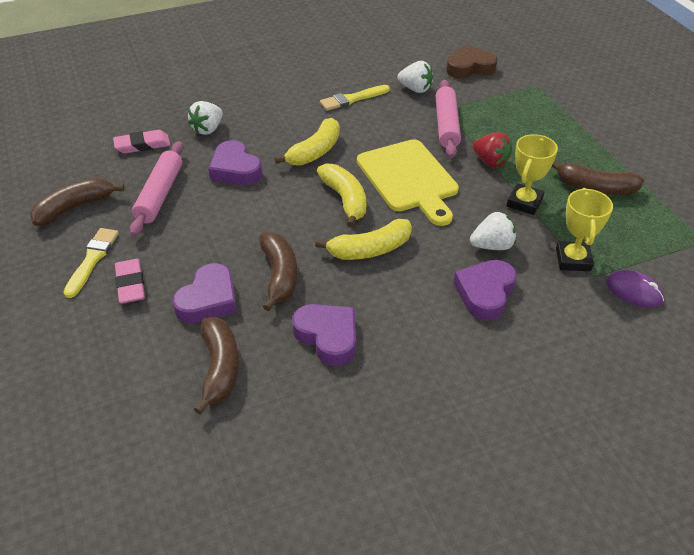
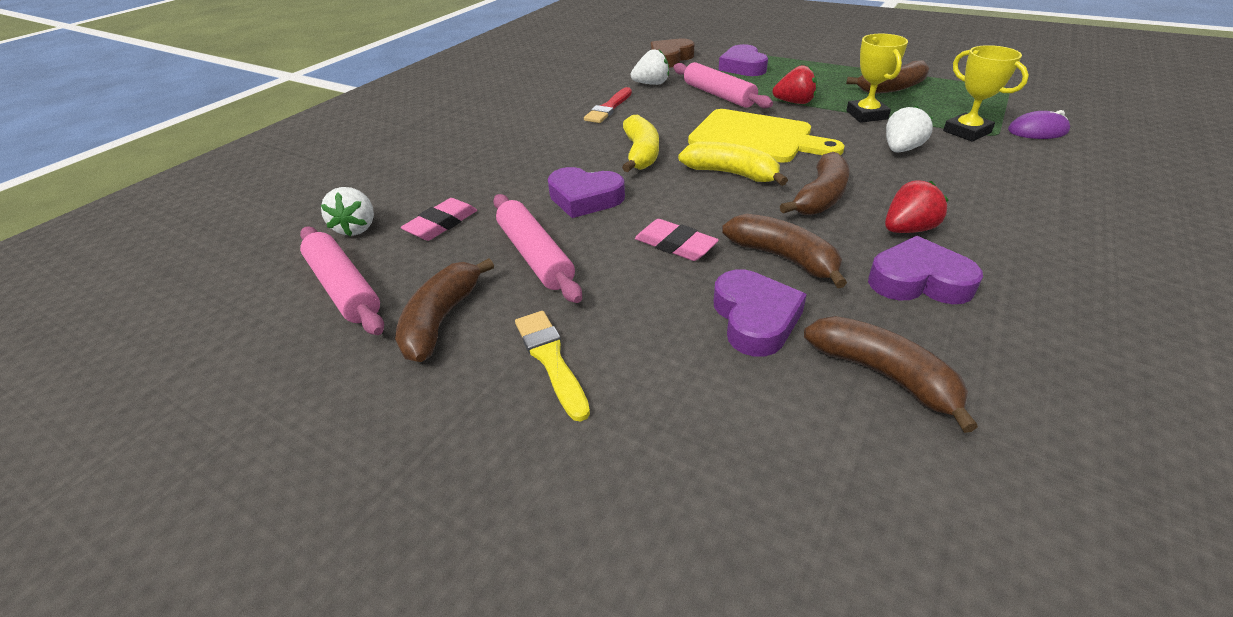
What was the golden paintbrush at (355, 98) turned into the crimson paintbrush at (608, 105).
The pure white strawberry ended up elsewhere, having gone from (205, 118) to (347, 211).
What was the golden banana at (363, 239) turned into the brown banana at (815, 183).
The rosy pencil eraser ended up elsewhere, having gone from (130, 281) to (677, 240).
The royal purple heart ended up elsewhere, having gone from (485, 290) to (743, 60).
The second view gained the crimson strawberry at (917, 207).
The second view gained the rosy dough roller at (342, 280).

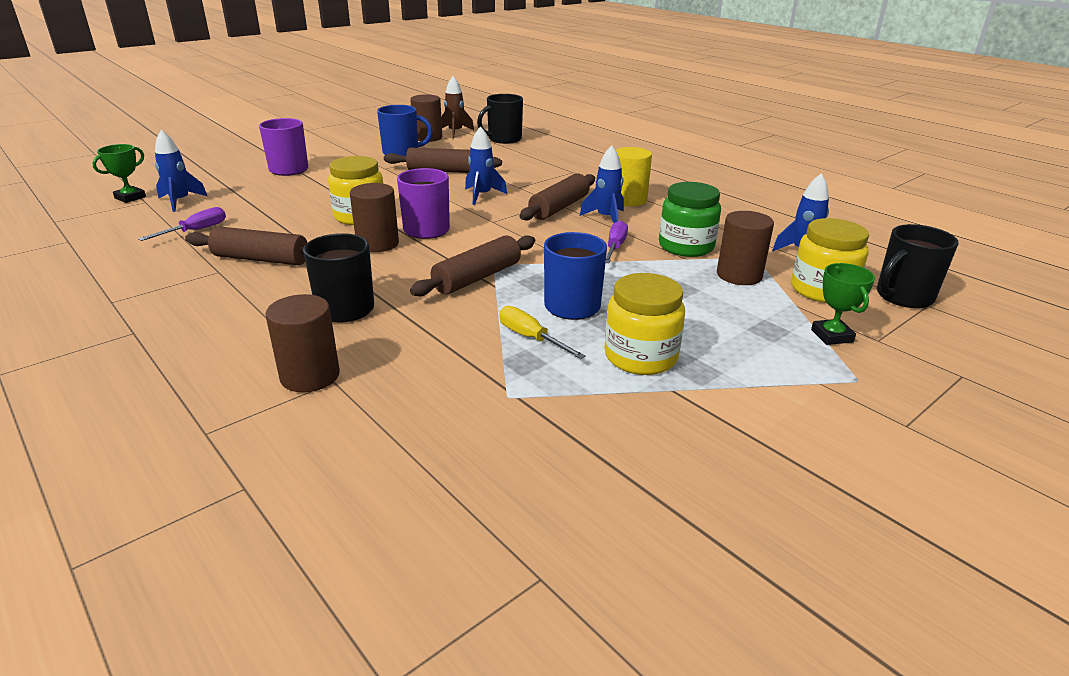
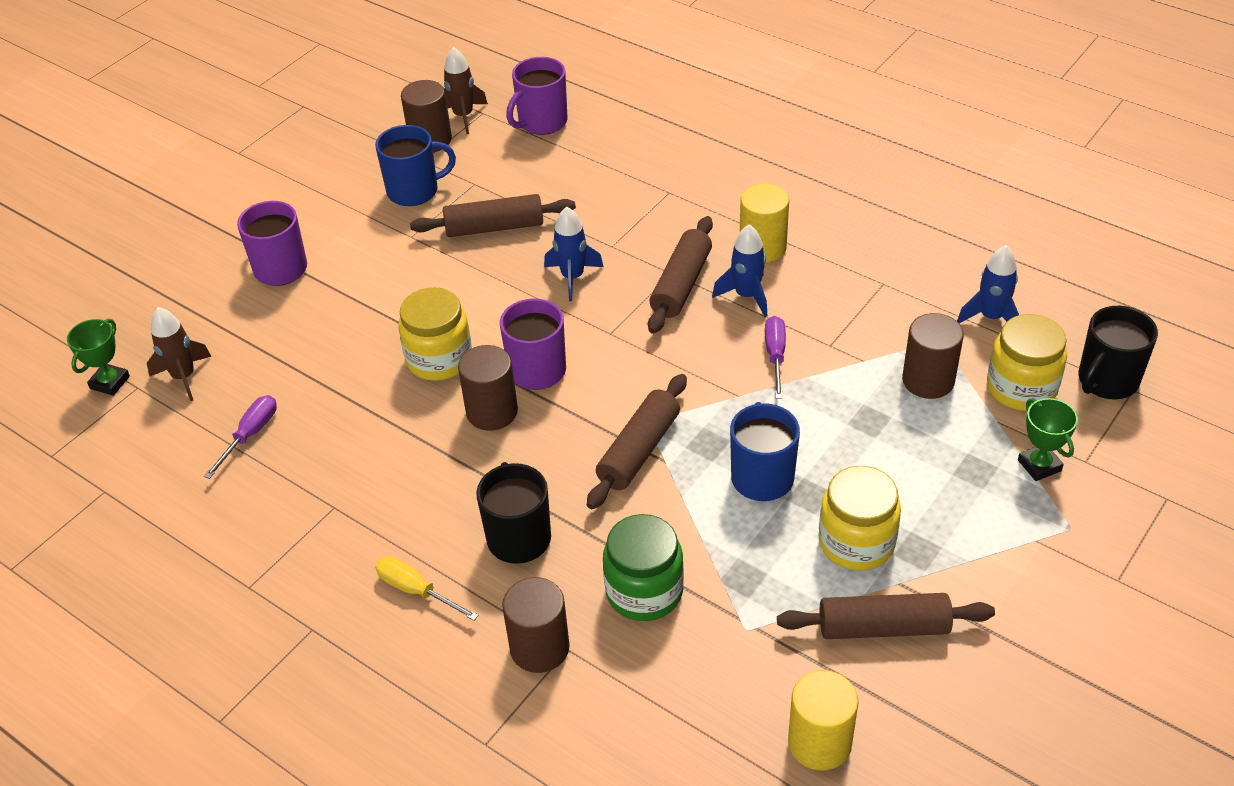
What was the black tea mug at (500, 119) turned into the royal purple tea mug at (536, 96).
What was the royal blue toy rocket at (181, 171) turned into the brown toy rocket at (179, 354).
The leaf-green preserve jar ended up elsewhere, having gone from (690, 219) to (643, 567).
The brown dough roller ended up elsewhere, having gone from (246, 245) to (886, 616).
The golden hand screwdriver ended up elsewhere, having gone from (542, 332) to (427, 588).
The second view gained the golden solid cylinder at (823, 720).

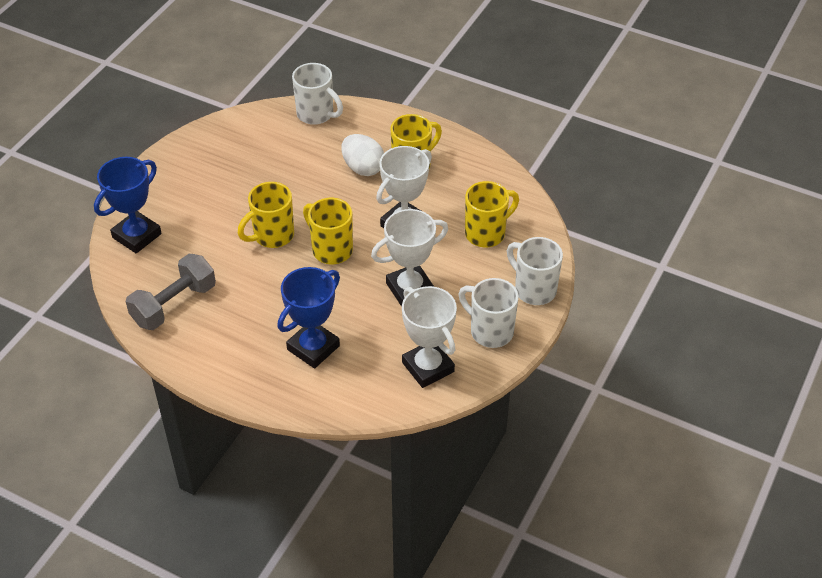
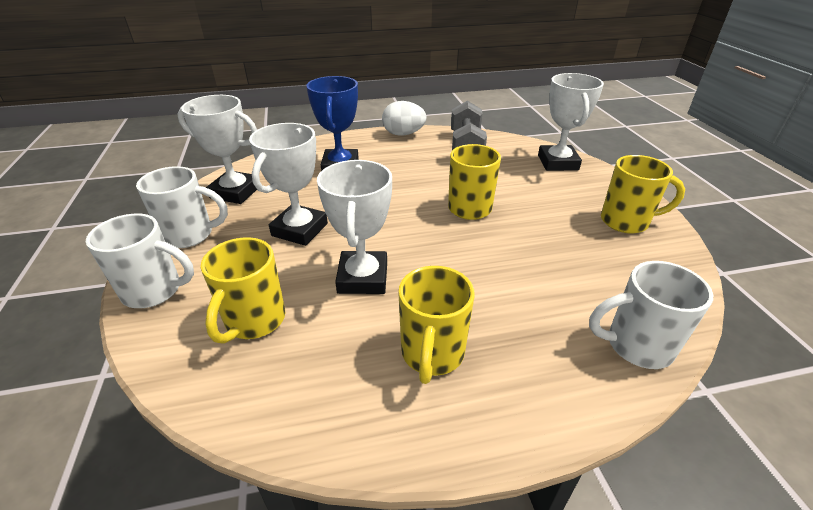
The pure white toy egg ended up elsewhere, having gone from (362, 155) to (404, 118).
What was the royal blue trophy at (128, 205) turned into the pure white trophy at (571, 122).
The golden tea mug ended up elsewhere, having gone from (328, 231) to (643, 194).

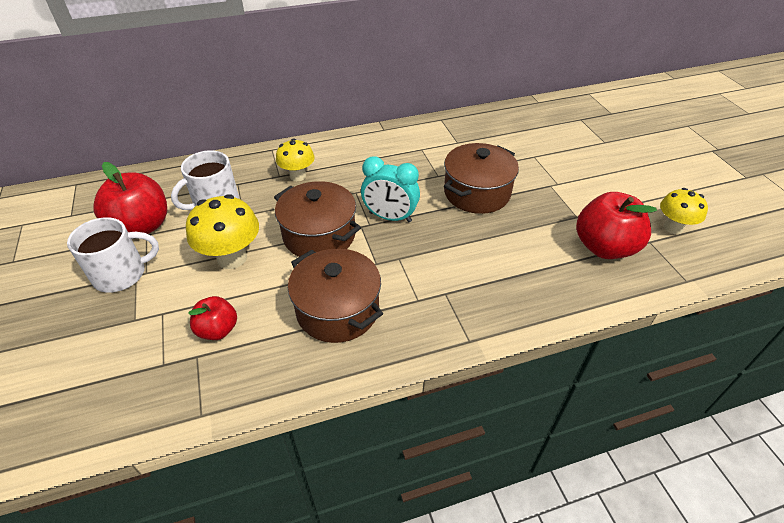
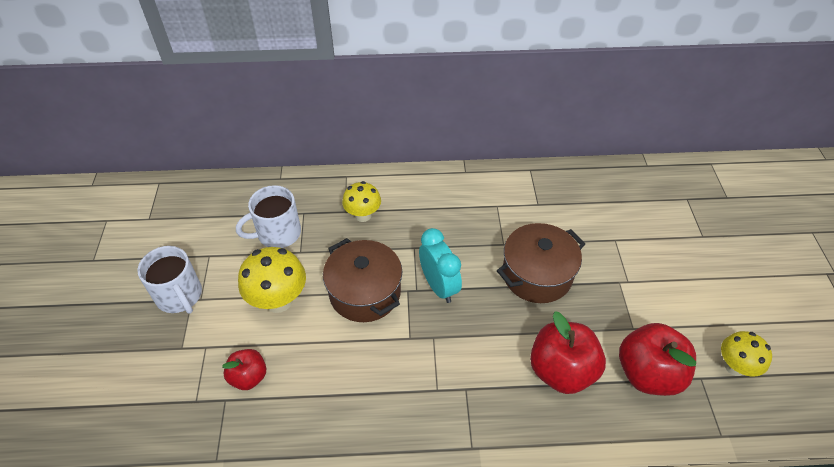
The turquoise clock at (390, 189) ended up facing another way, 150 degrees counterclockwise from before.
The crimson apple fruit ended up elsewhere, having gone from (130, 198) to (568, 352).
The pure white tea mug at (113, 255) ended up facing another way, 60 degrees clockwise from before.
The second view lost the brown pot at (335, 296).

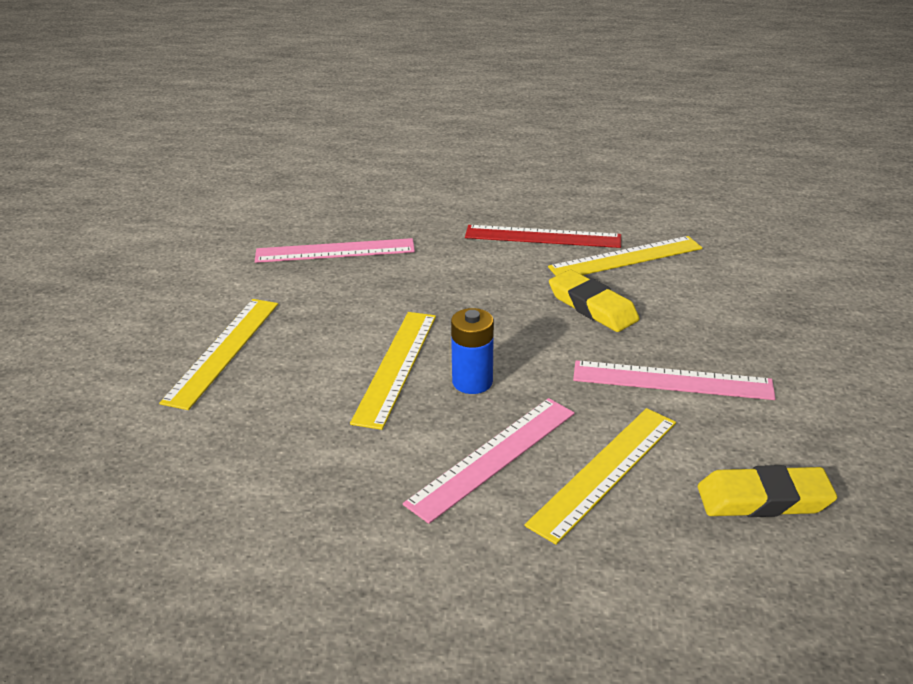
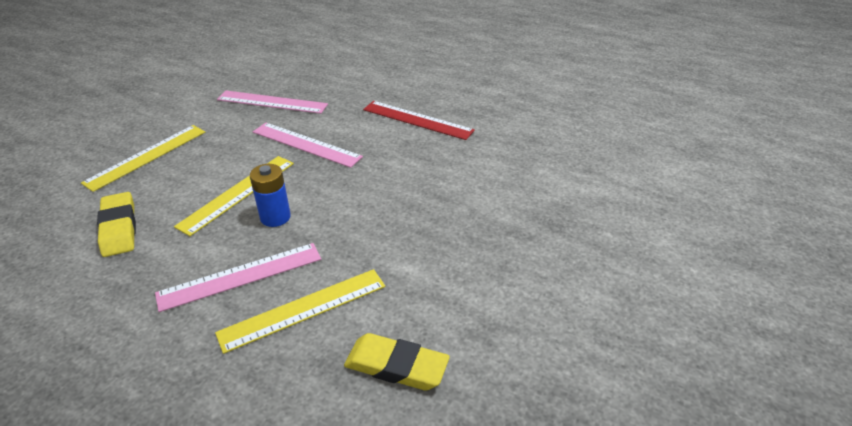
The second view lost the golden ruler at (625, 256).
The golden pencil eraser ended up elsewhere, having gone from (594, 301) to (116, 224).
The rosy ruler ended up elsewhere, having gone from (674, 380) to (308, 145).

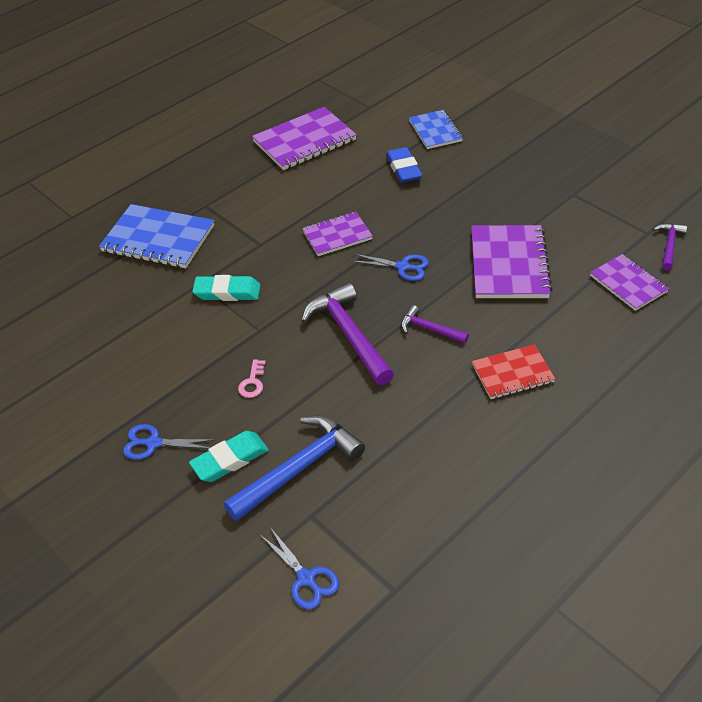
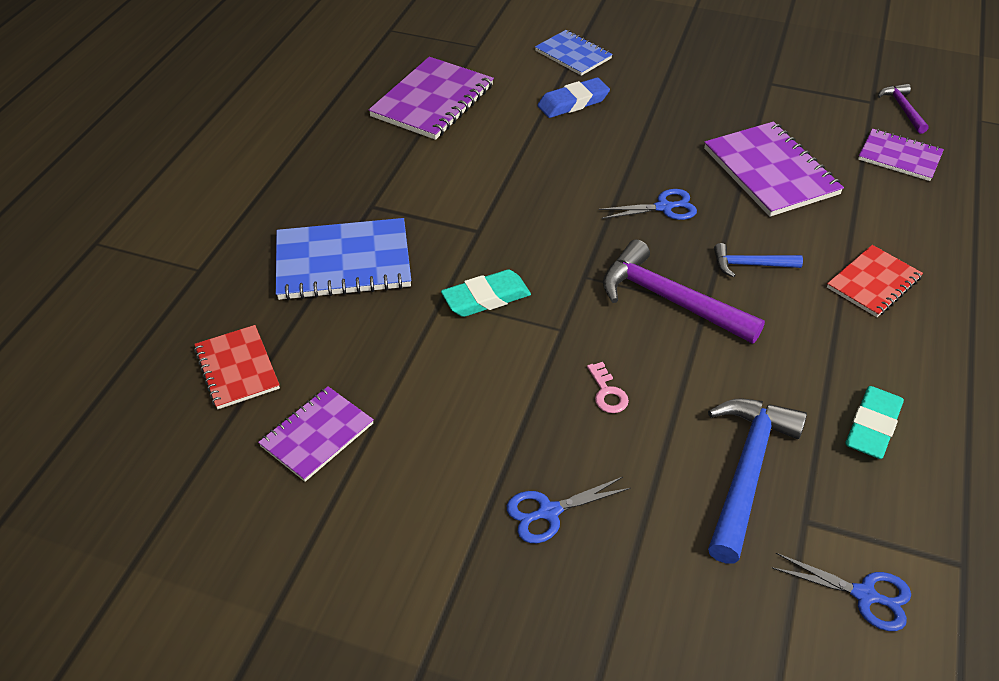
The royal blue pencil eraser at (404, 165) ended up facing another way, 75 degrees counterclockwise from before.
The royal purple notepad ended up elsewhere, having gone from (337, 234) to (316, 434).
What was the royal purple claw hammer at (435, 324) turned into the royal blue claw hammer at (758, 260).
The turquoise pencil eraser ended up elsewhere, having gone from (229, 456) to (874, 422).
The second view gained the crimson notepad at (237, 367).

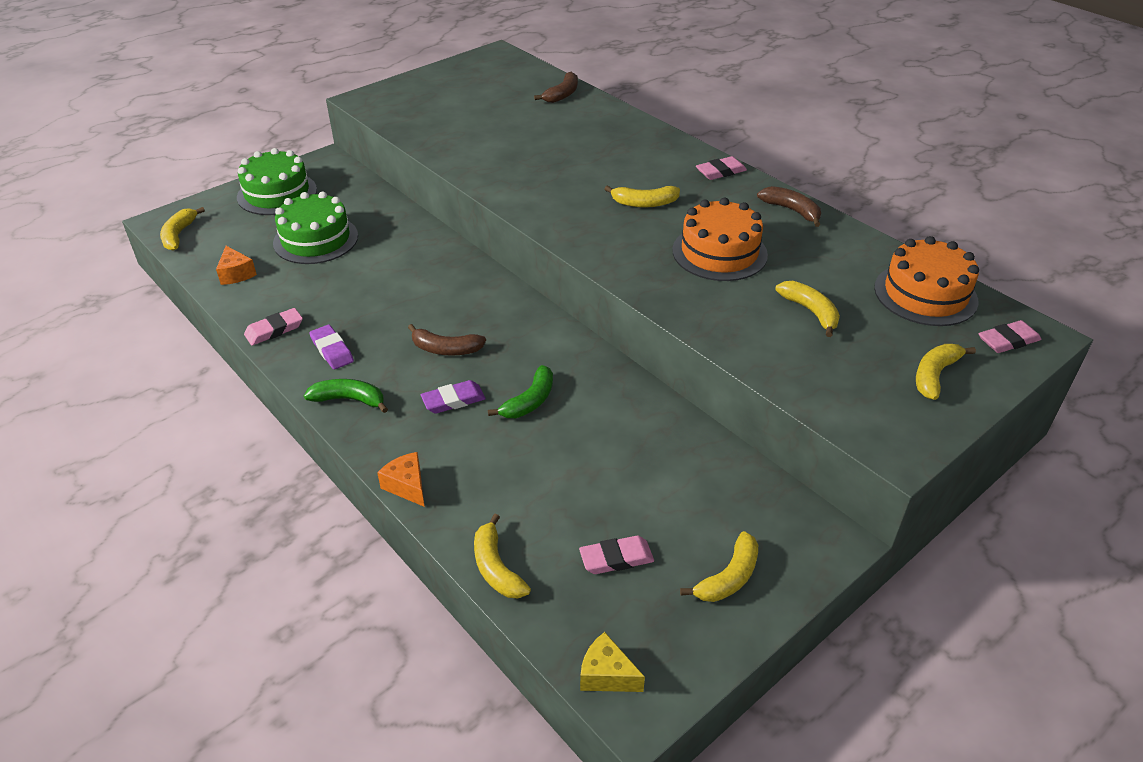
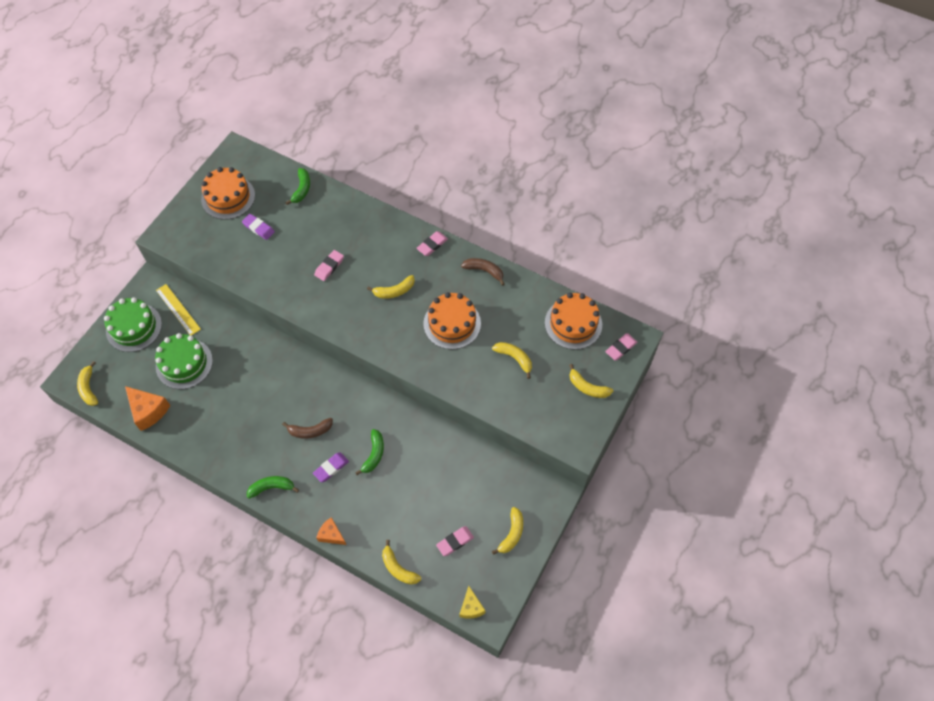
What was the brown banana at (556, 87) turned into the leaf-green banana at (297, 186).
The size of the orange cheese at (236, 265) changed by a factor of 1.59.
The rosy pencil eraser ended up elsewhere, having gone from (273, 327) to (329, 265).
The royal purple pencil eraser ended up elsewhere, having gone from (331, 347) to (258, 227).
The golden banana at (946, 372) ended up facing another way, 75 degrees counterclockwise from before.
The golden cheese at (612, 662) ended up facing another way, 105 degrees counterclockwise from before.
The second view gained the orange gateau at (228, 193).
The second view gained the golden ruler at (178, 310).

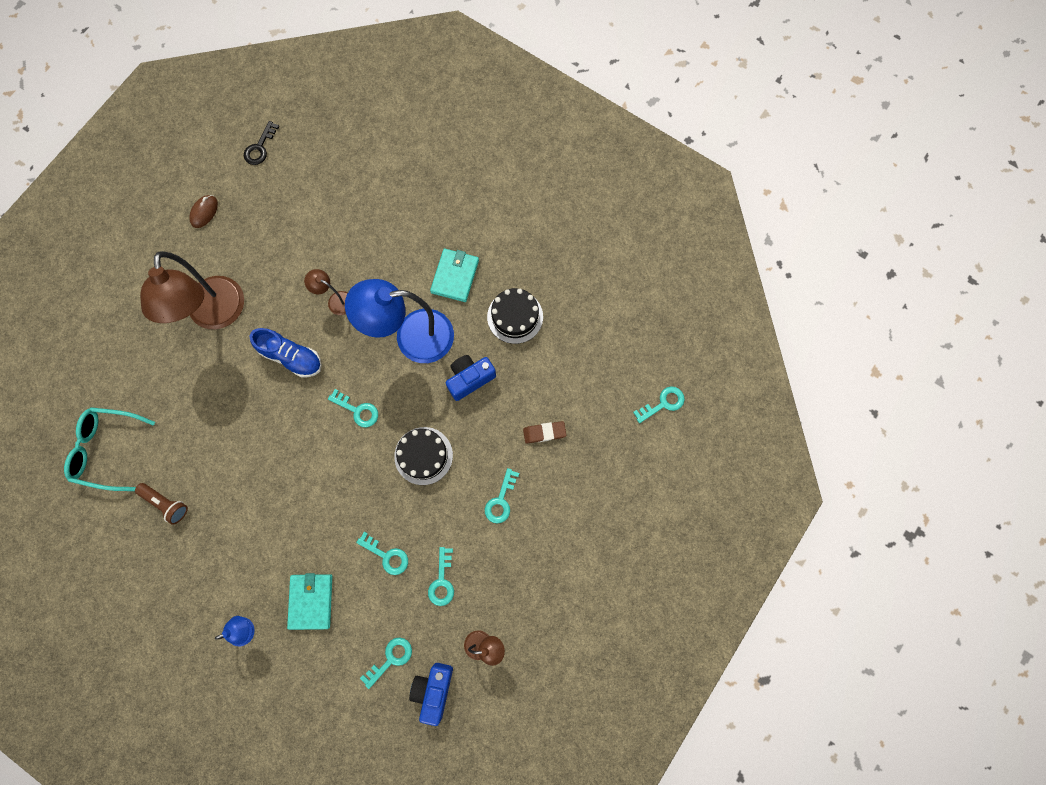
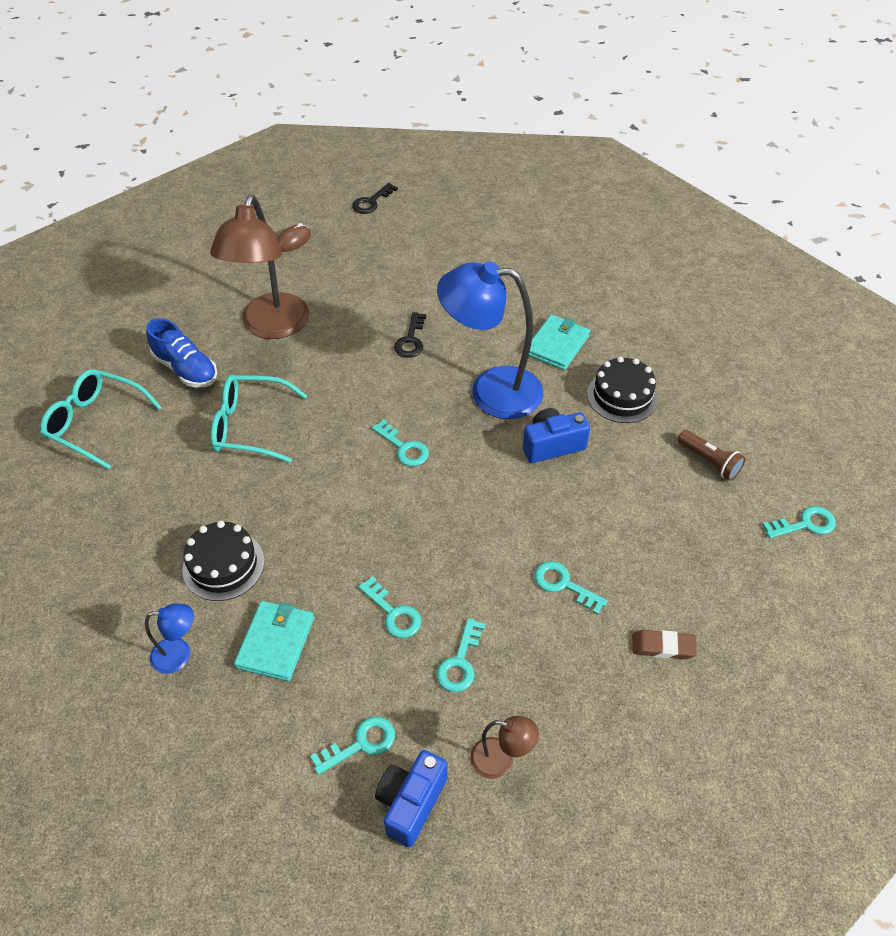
Where the brown lamp stood at (326, 292), the black latchkey came to stand at (410, 335).
The royal blue sneaker ended up elsewhere, having gone from (286, 352) to (181, 352).
The brown pencil eraser ended up elsewhere, having gone from (544, 432) to (664, 644).
The black gateau ended up elsewhere, having gone from (423, 456) to (223, 561).
The turquoise latchkey at (502, 495) ended up facing another way, 90 degrees clockwise from before.
The brown flashlight ended up elsewhere, having gone from (161, 504) to (712, 455).
The second view gained the turquoise spectacles at (259, 419).

